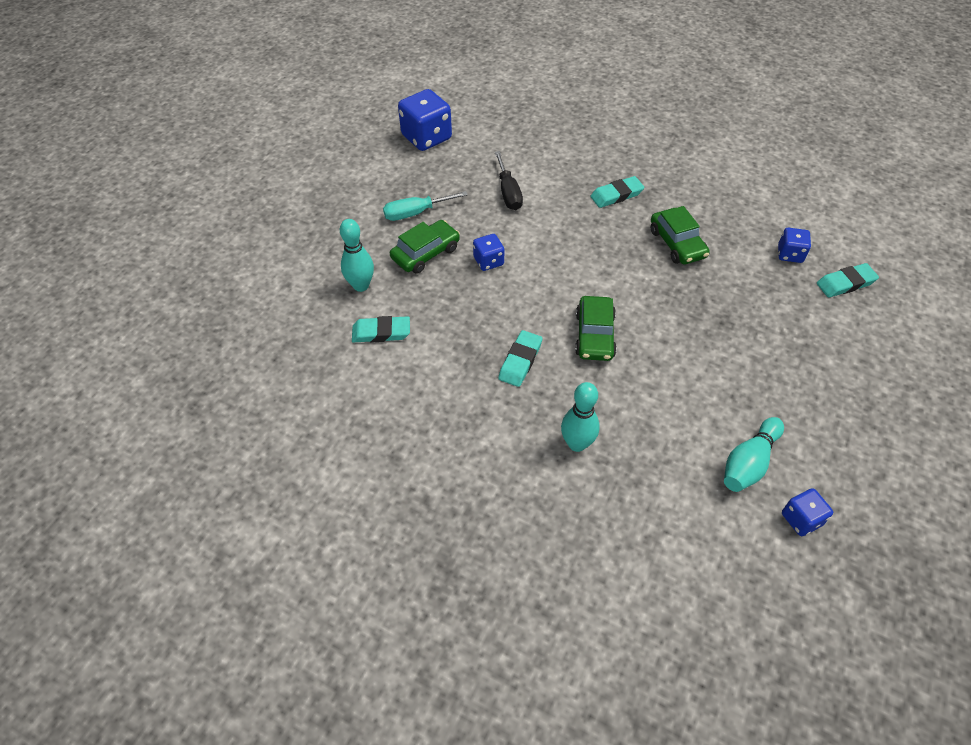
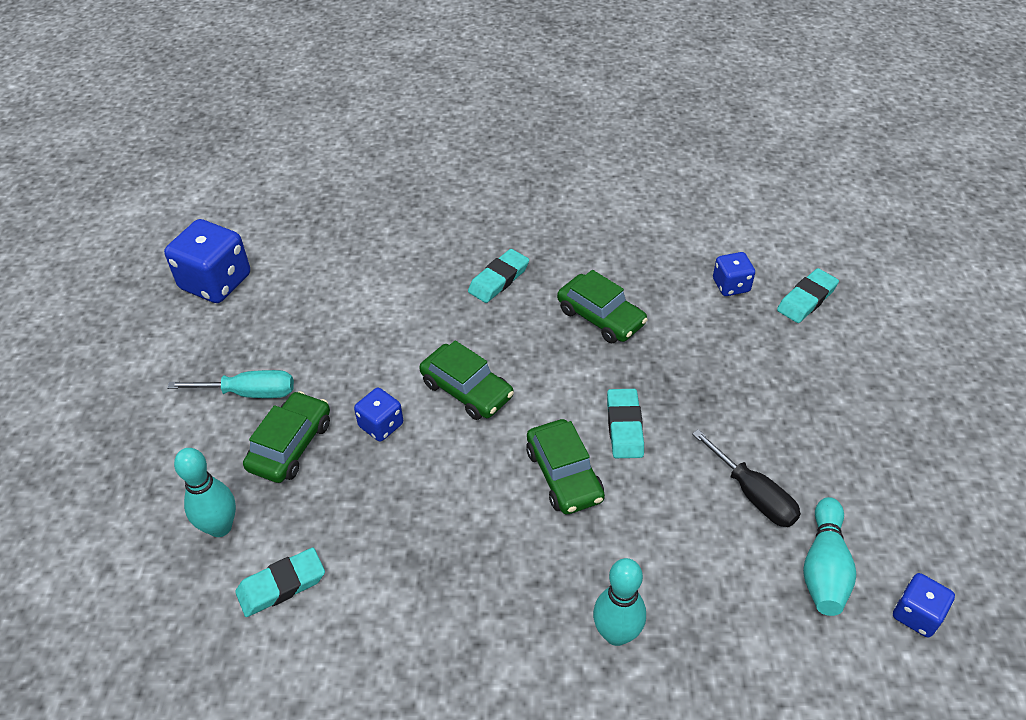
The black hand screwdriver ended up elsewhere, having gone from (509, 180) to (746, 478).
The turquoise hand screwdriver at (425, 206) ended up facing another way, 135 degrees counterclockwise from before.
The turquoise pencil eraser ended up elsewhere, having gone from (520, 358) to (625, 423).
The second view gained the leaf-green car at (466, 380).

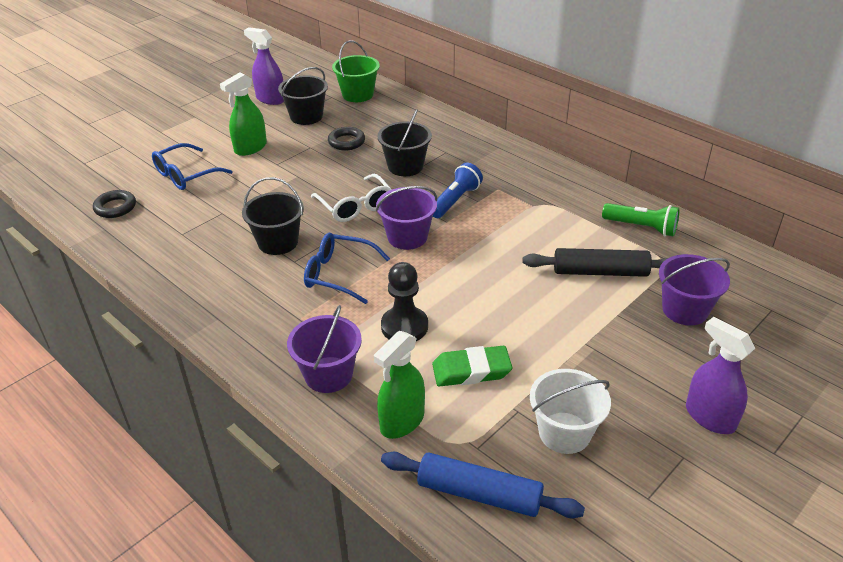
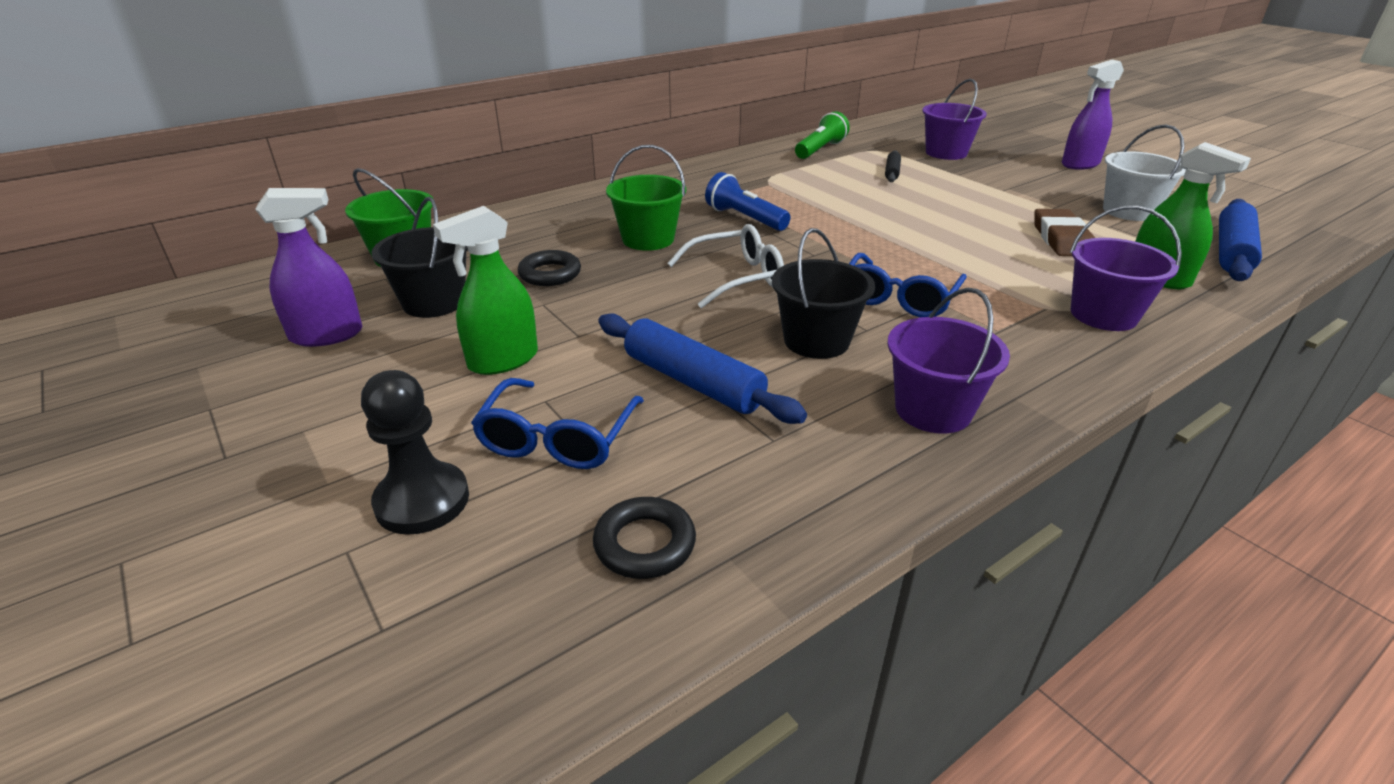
The royal purple spray bottle at (264, 66) ended up facing another way, 150 degrees counterclockwise from before.
The leaf-green spray bottle at (243, 114) ended up facing another way, 90 degrees clockwise from before.
What was the black bucket at (405, 142) turned into the leaf-green bucket at (646, 198).
The royal blue spectacles at (192, 166) ended up facing another way, 45 degrees clockwise from before.
The royal purple bucket ended up elsewhere, having gone from (406, 218) to (948, 361).
The size of the black dough roller at (596, 262) changed by a factor of 0.52.
The black pawn ended up elsewhere, having gone from (404, 301) to (415, 452).
What was the leaf-green pencil eraser at (472, 366) turned into the brown pencil eraser at (1064, 232).
The second view gained the royal blue dough roller at (702, 368).

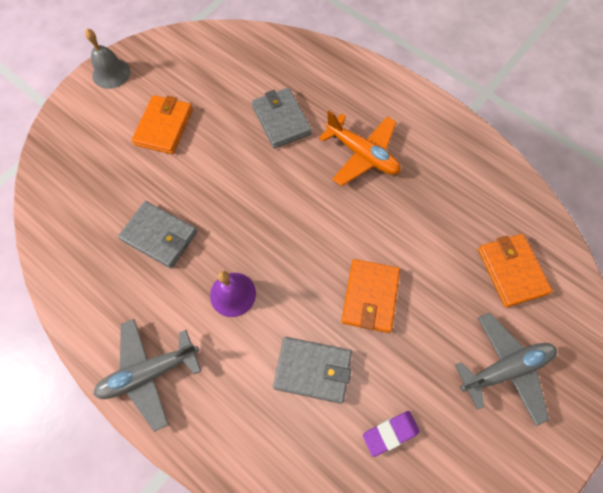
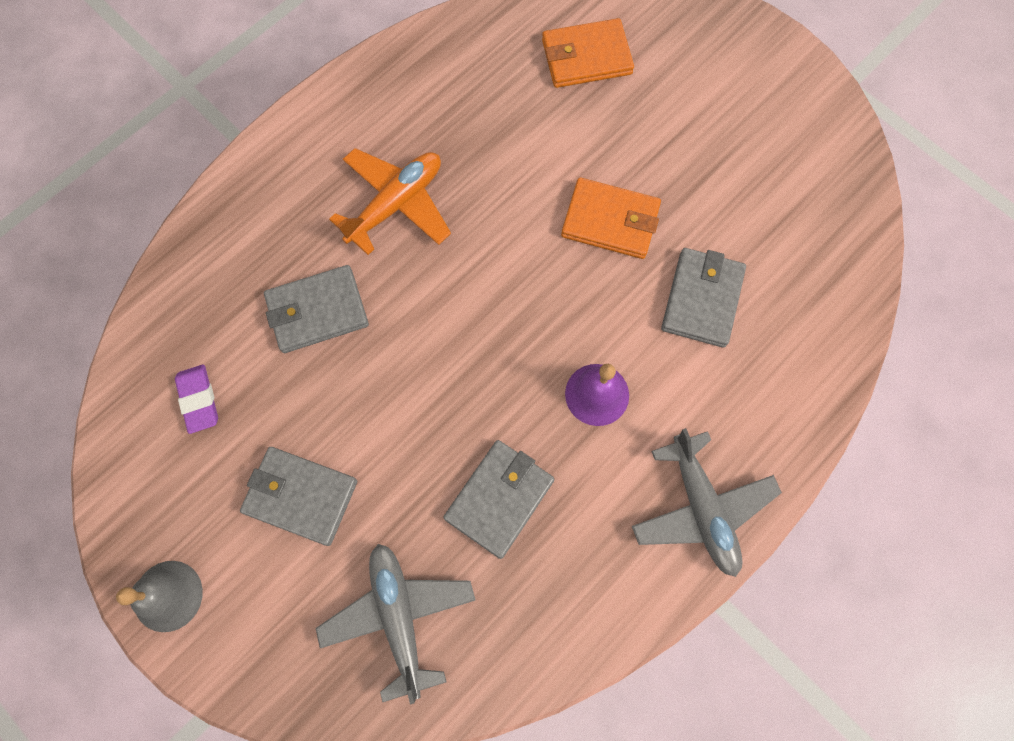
What was the orange card wallet at (162, 124) turned into the grey card wallet at (298, 496).
The grey plane ended up elsewhere, having gone from (506, 369) to (395, 624).
The royal purple pencil eraser ended up elsewhere, having gone from (391, 434) to (196, 399).

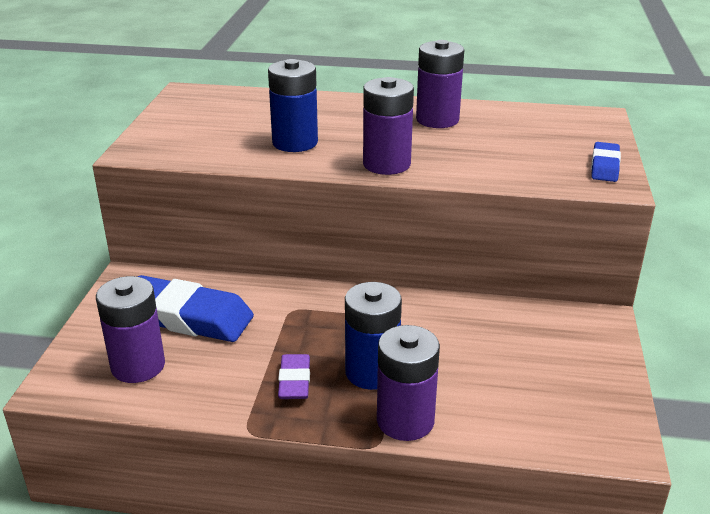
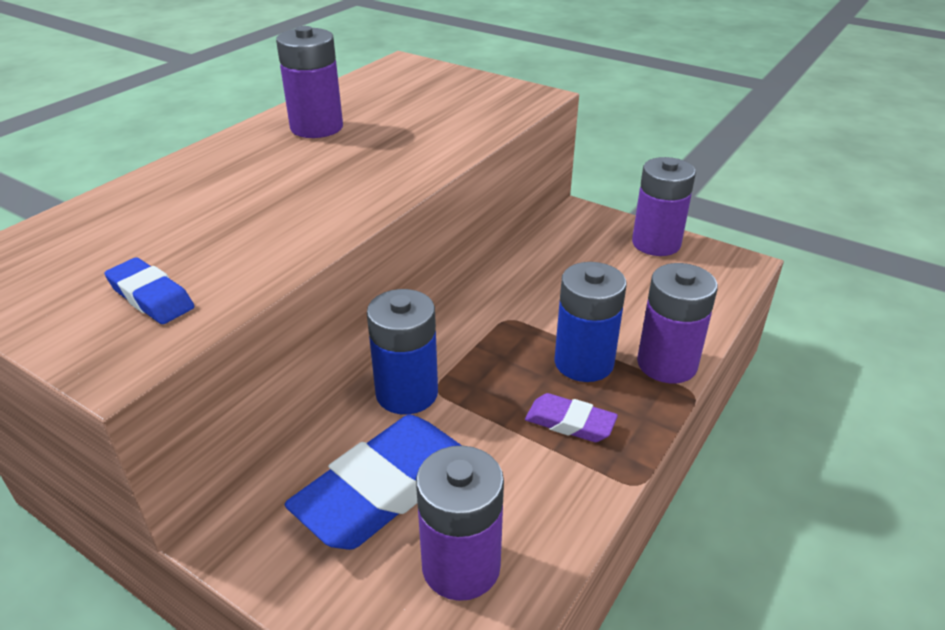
The royal blue battery ended up elsewhere, having gone from (293, 105) to (402, 352).
The royal purple battery ended up elsewhere, having gone from (388, 126) to (664, 206).
The royal blue pencil eraser ended up elsewhere, having gone from (606, 162) to (149, 290).

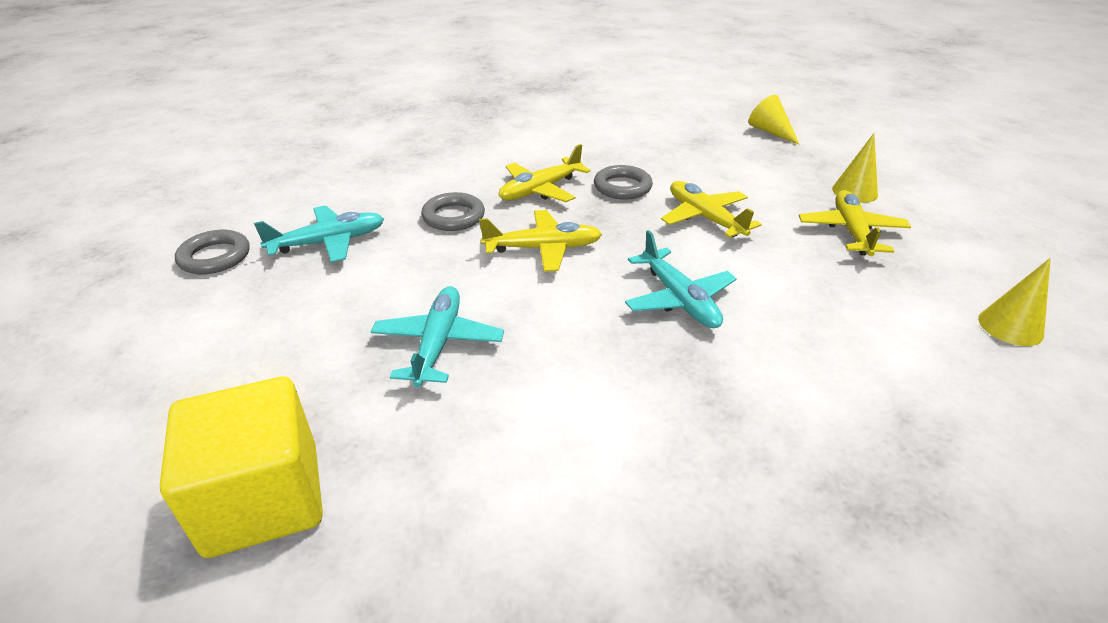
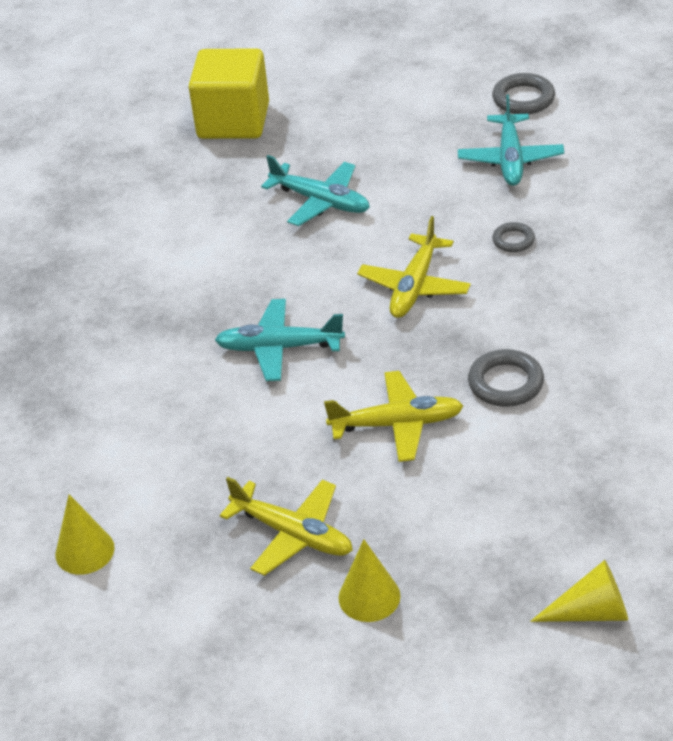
The second view lost the golden plane at (545, 173).
The size of the grey torus at (453, 211) changed by a factor of 0.61.

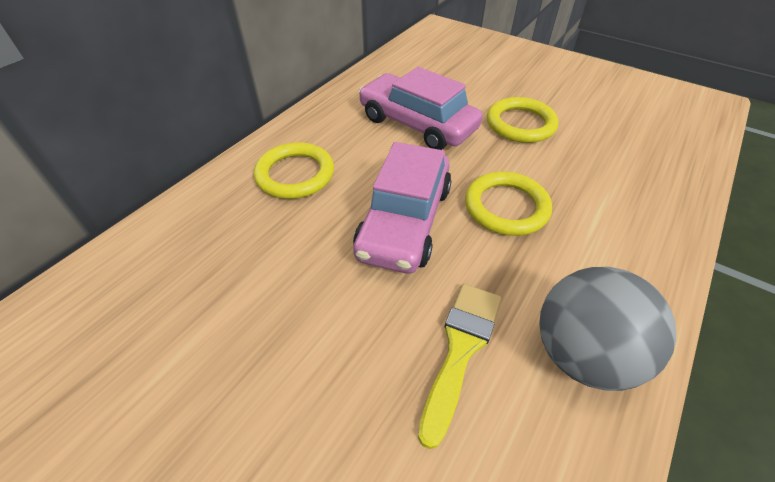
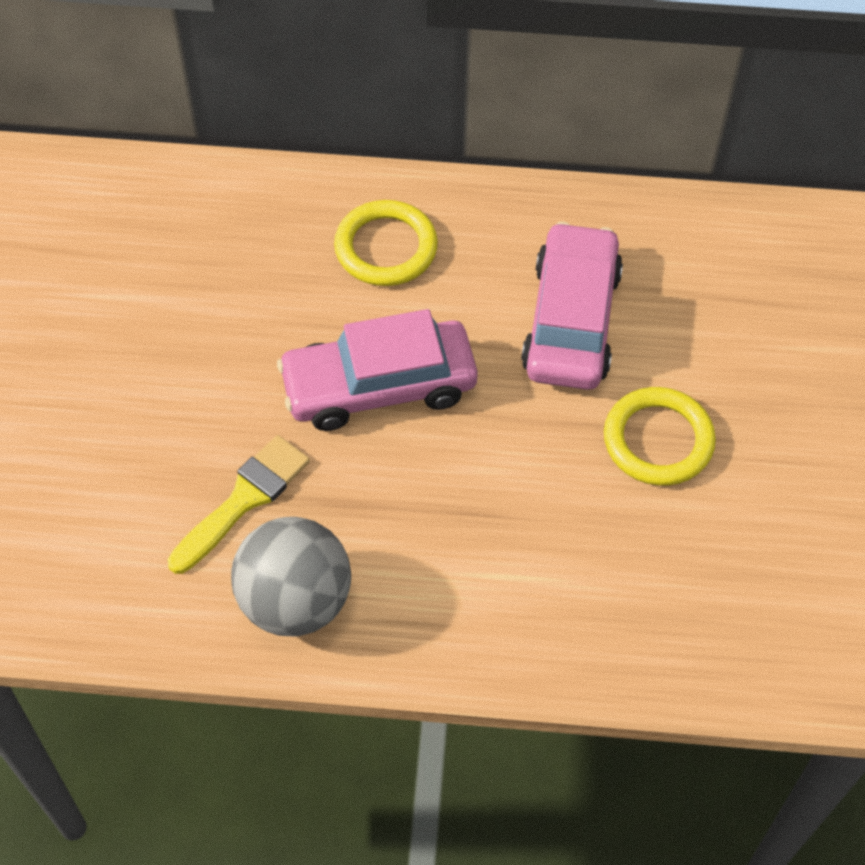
The second view lost the golden torus at (508, 203).
The golden paintbrush at (459, 366) ended up facing another way, 45 degrees counterclockwise from before.

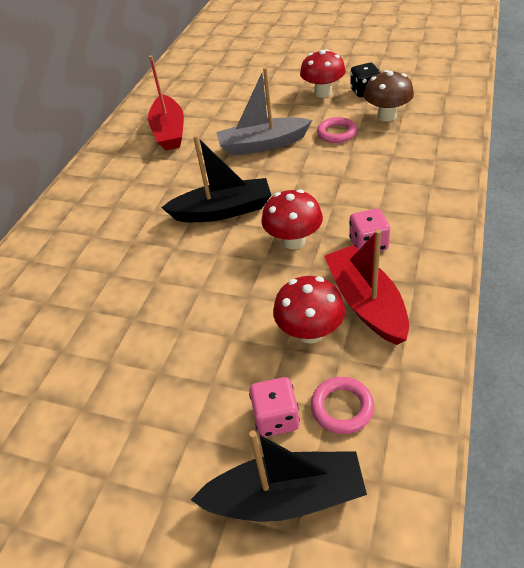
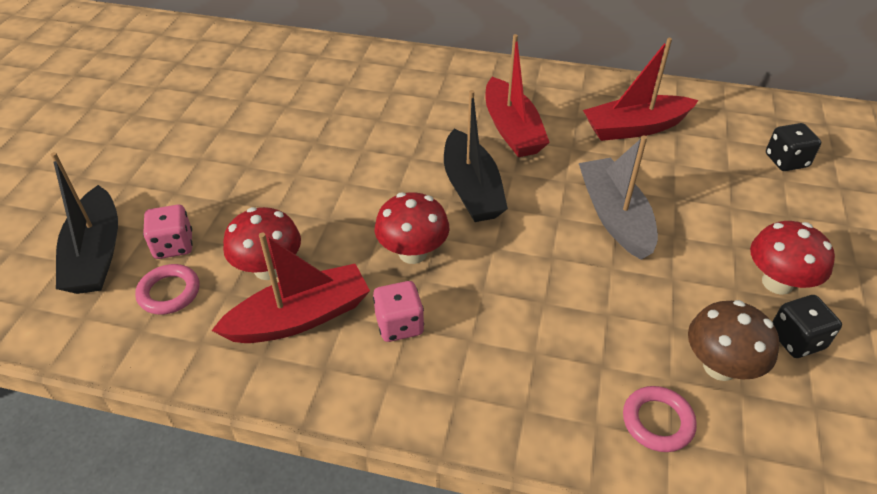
The rosy torus ended up elsewhere, having gone from (337, 130) to (660, 419).
The second view gained the crimson boat at (518, 95).
The second view gained the black die at (793, 147).

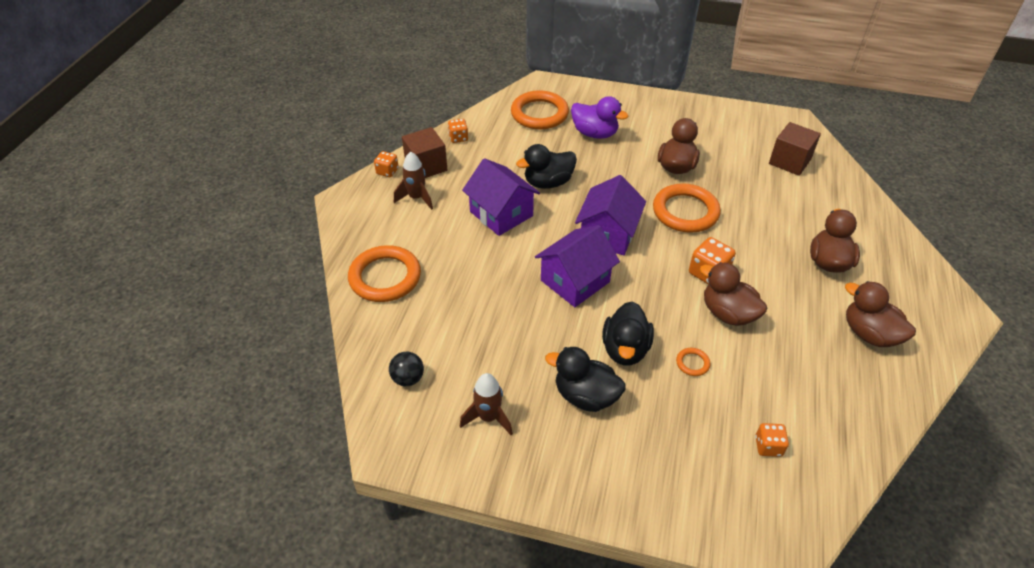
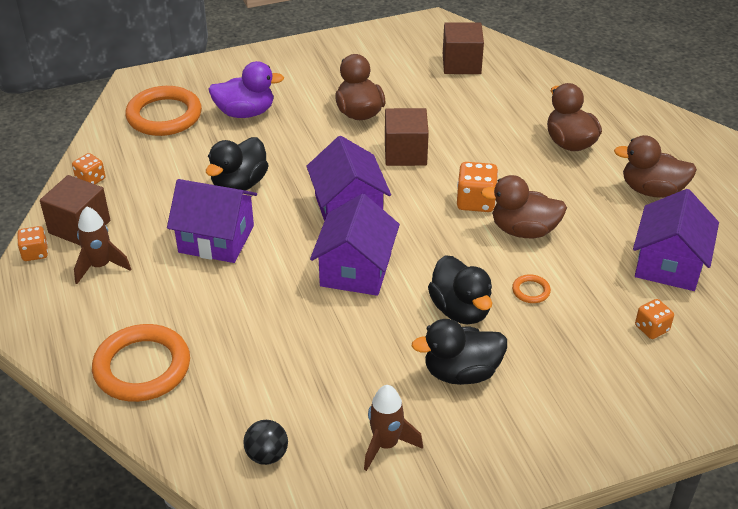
Where the orange torus stood at (687, 208), the brown cube came to stand at (407, 137).
The second view gained the royal purple house at (676, 240).

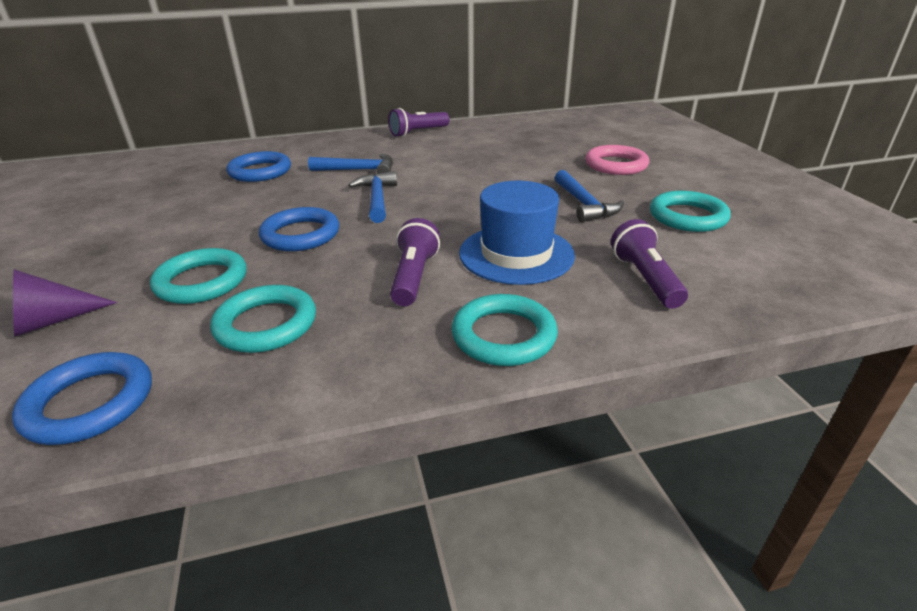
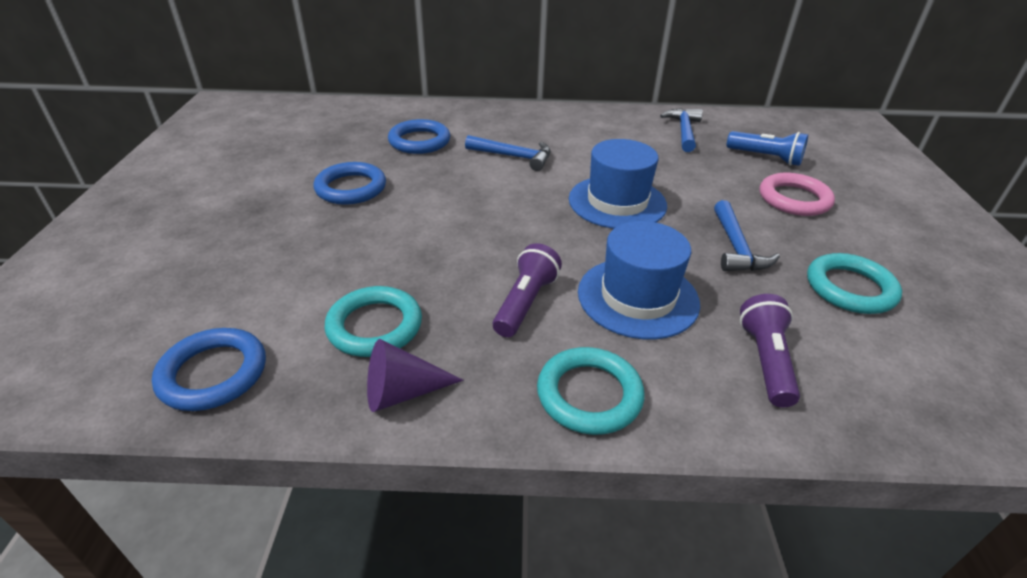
The second view lost the royal purple flashlight at (419, 122).
The royal blue claw hammer ended up elsewhere, having gone from (372, 197) to (681, 130).
The royal blue torus ended up elsewhere, having gone from (299, 229) to (349, 183).
The second view lost the turquoise torus at (198, 276).
The royal purple cone shape ended up elsewhere, having gone from (65, 303) to (415, 375).
The second view gained the royal blue flashlight at (767, 148).
The second view gained the royal blue top hat at (618, 184).

